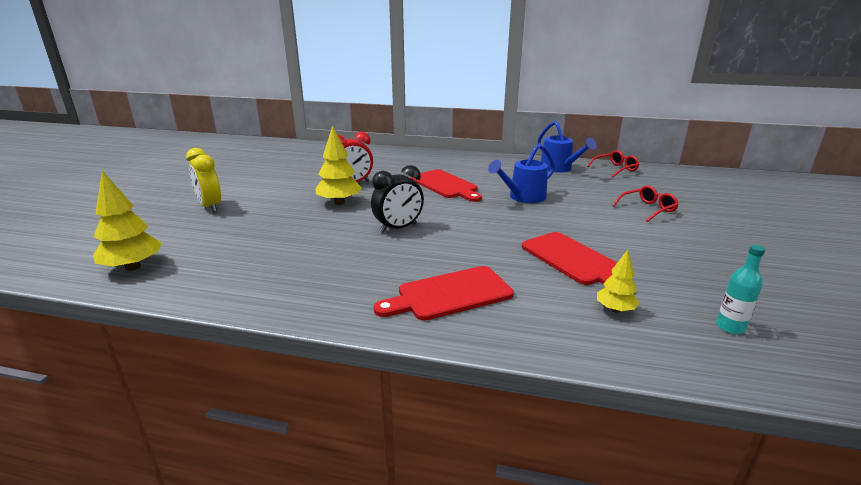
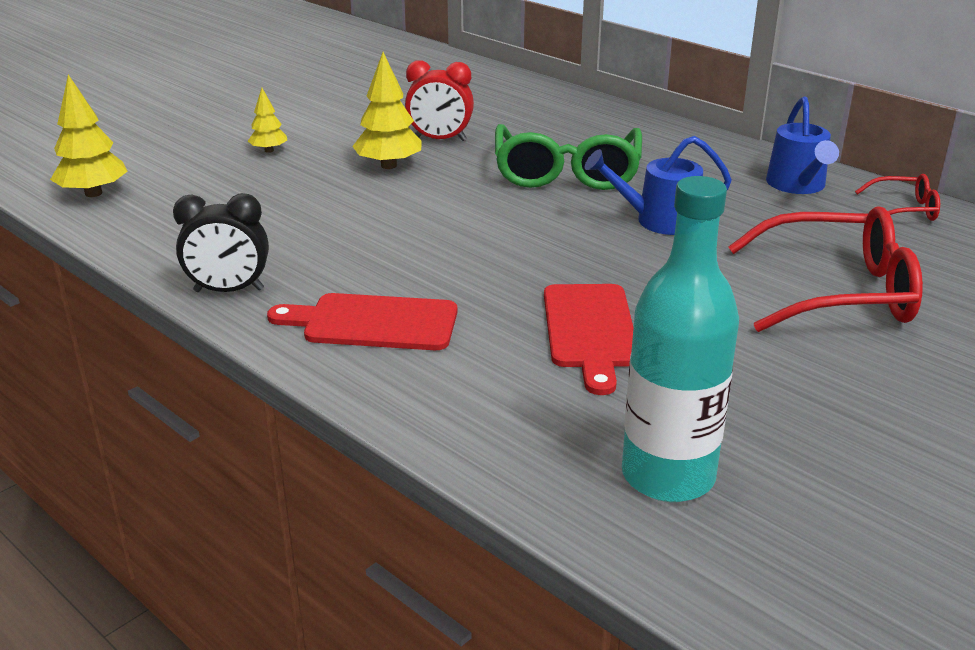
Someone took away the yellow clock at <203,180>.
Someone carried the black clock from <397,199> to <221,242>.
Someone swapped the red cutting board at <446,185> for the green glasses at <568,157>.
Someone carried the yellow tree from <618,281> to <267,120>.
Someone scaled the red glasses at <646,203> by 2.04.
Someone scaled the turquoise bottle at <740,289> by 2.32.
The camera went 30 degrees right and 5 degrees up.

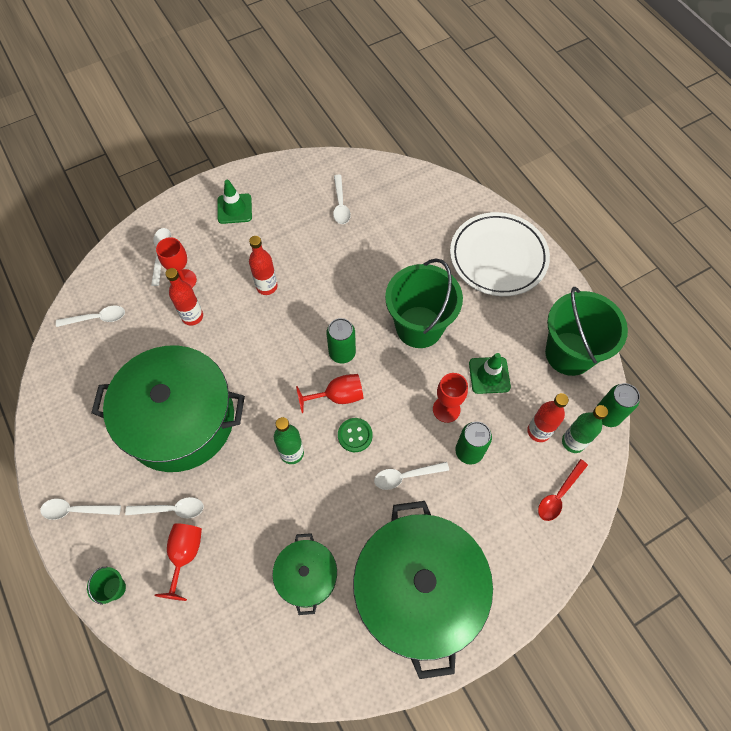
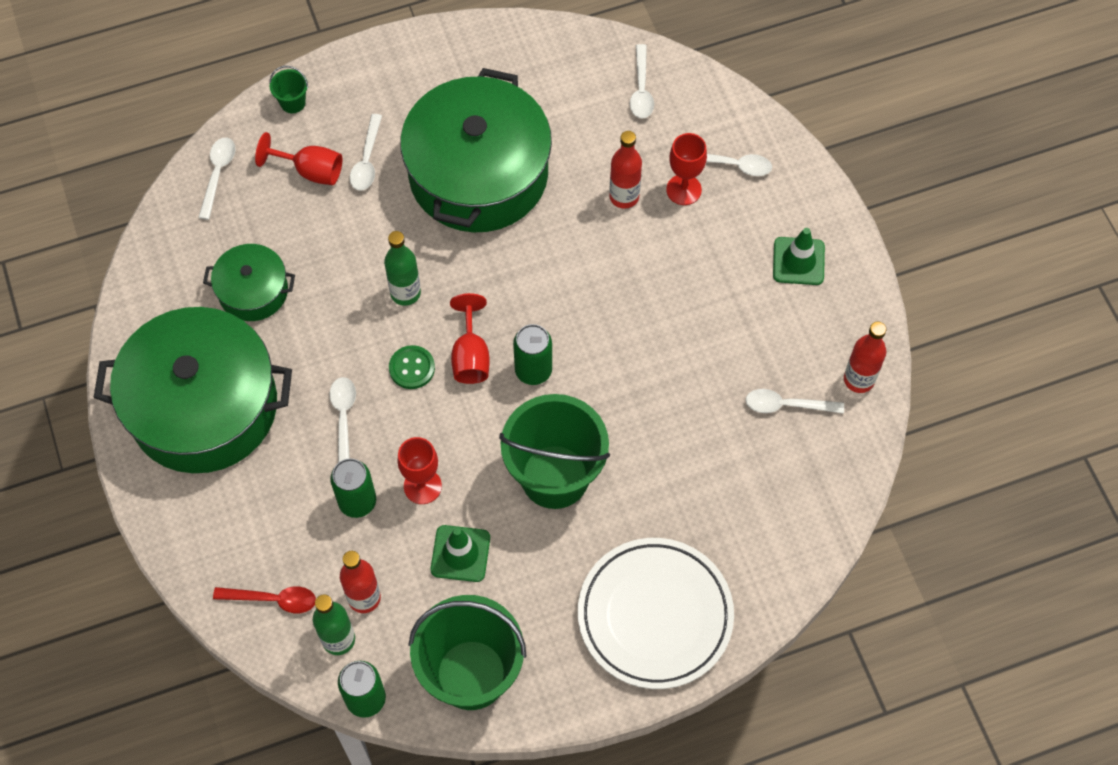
Someone carried the white spoon from <80,509> to <217,179>.
Someone carried the red bottle from <263,265> to <865,357>.
Someone rotated the red spoon at <563,490> by 135 degrees clockwise.
The camera went 100 degrees right and 0 degrees up.

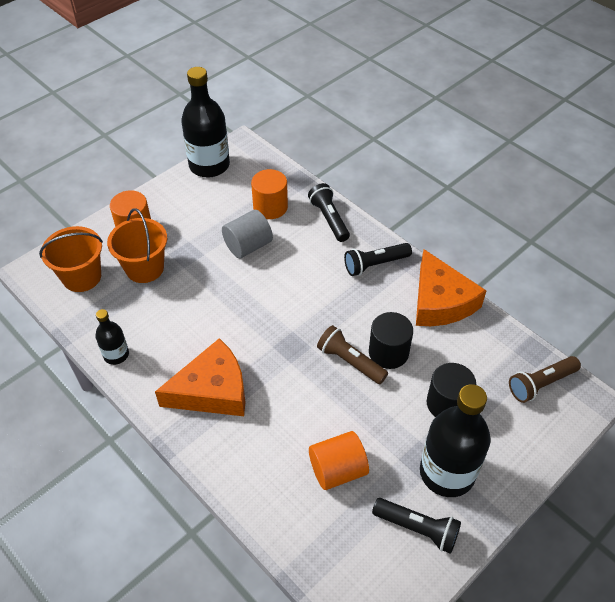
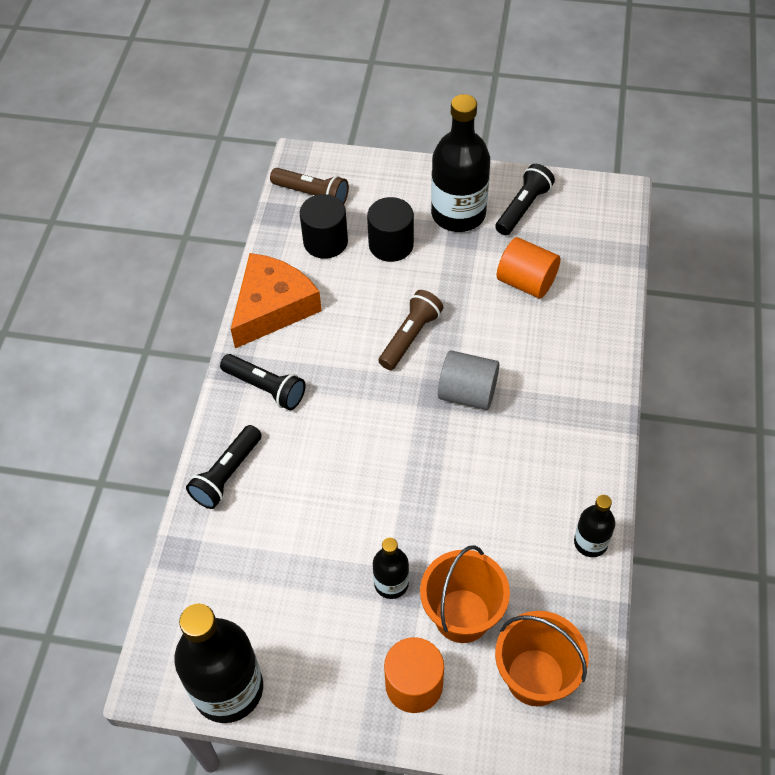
Someone took away the orange cheese at <200,377>.
Someone carried the grey cylinder from <247,234> to <469,380>.
Someone took away the orange cylinder at <269,194>.
Someone rotated the brown flashlight at <352,354> by 150 degrees counterclockwise.
Someone carried the black cylinder from <391,340> to <324,226>.
Someone rotated the black flashlight at <416,526> by 45 degrees clockwise.
Someone put down the black bottle at <391,568>.
The camera went 125 degrees left and 5 degrees up.

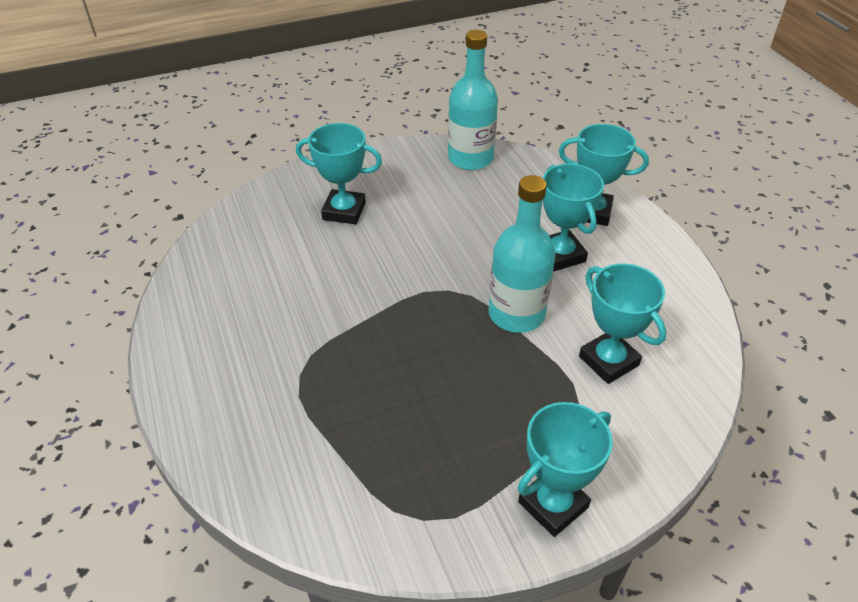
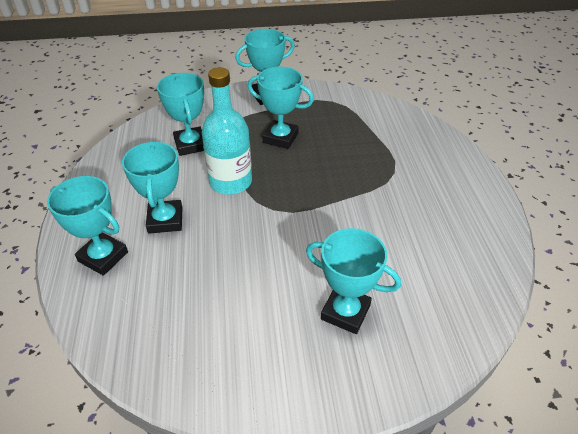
Someone took away the turquoise bottle at <473,100>.
Someone put down the turquoise trophy at <281,108>.
The camera went 165 degrees left and 0 degrees up.

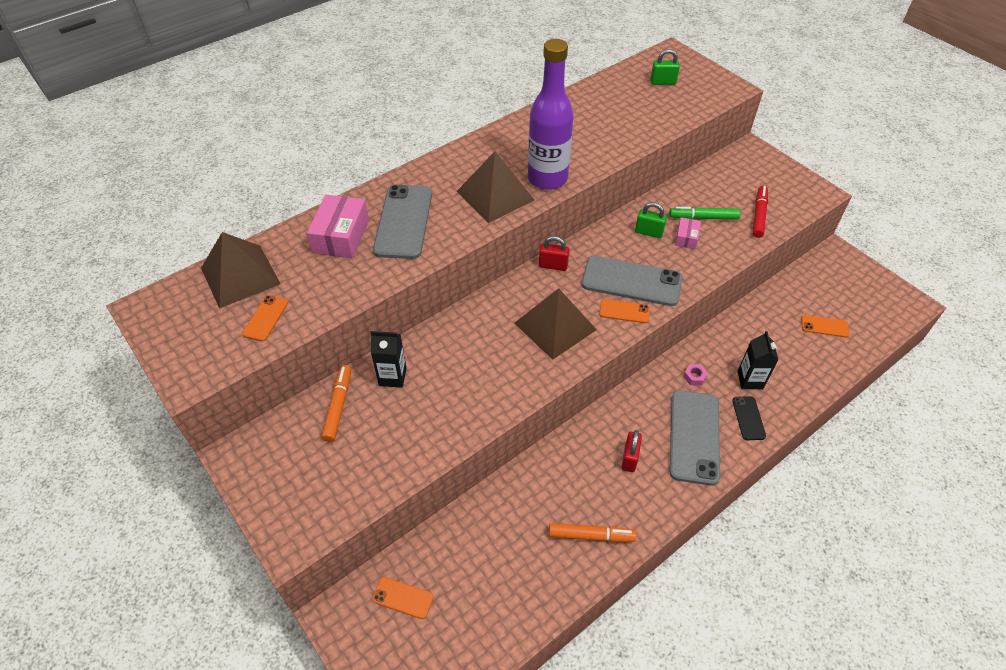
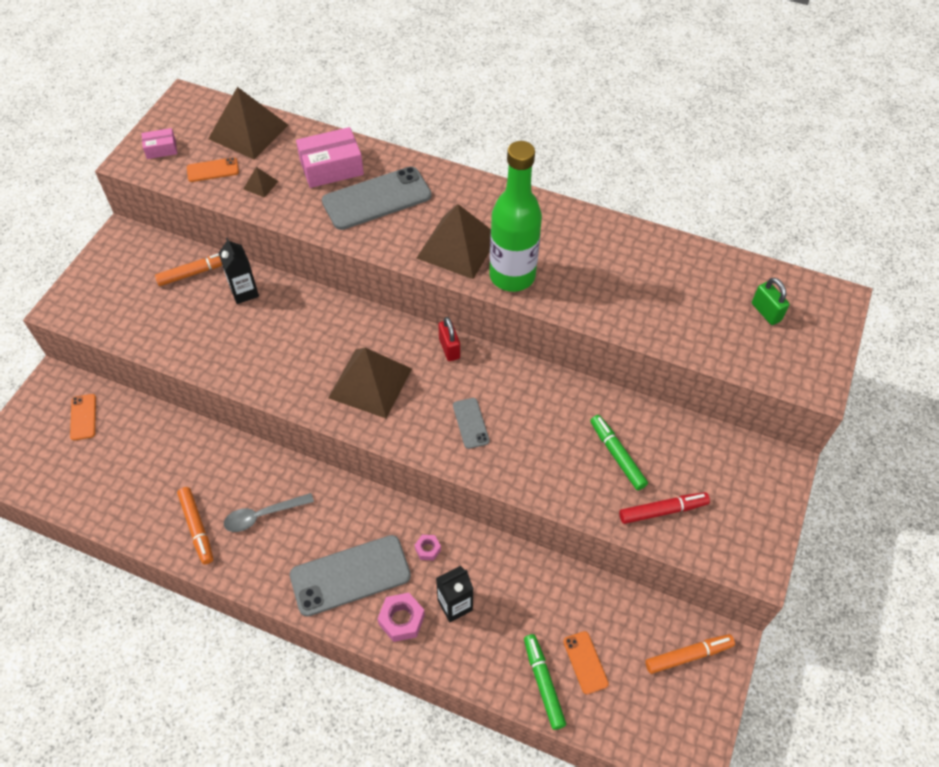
Someone repainted the purple bottle at <551,114>, which became the green bottle at <515,216>.
Someone scaled the grey phone at <632,281> by 0.49.
Someone took away the orange phone at <624,311>.
Someone took away the red padlock at <632,451>.
Someone took away the green padlock at <651,220>.
Someone carried the pink box from <688,233> to <159,143>.
Someone swapped the black phone at <749,418> for the pink nut at <401,617>.
Someone put down the grey spoon at <269,512>.
Someone put down the brown pyramid at <260,182>.
Someone put down the green marker at <545,682>.
Someone put down the orange marker at <690,654>.
The camera went 60 degrees right and 5 degrees up.

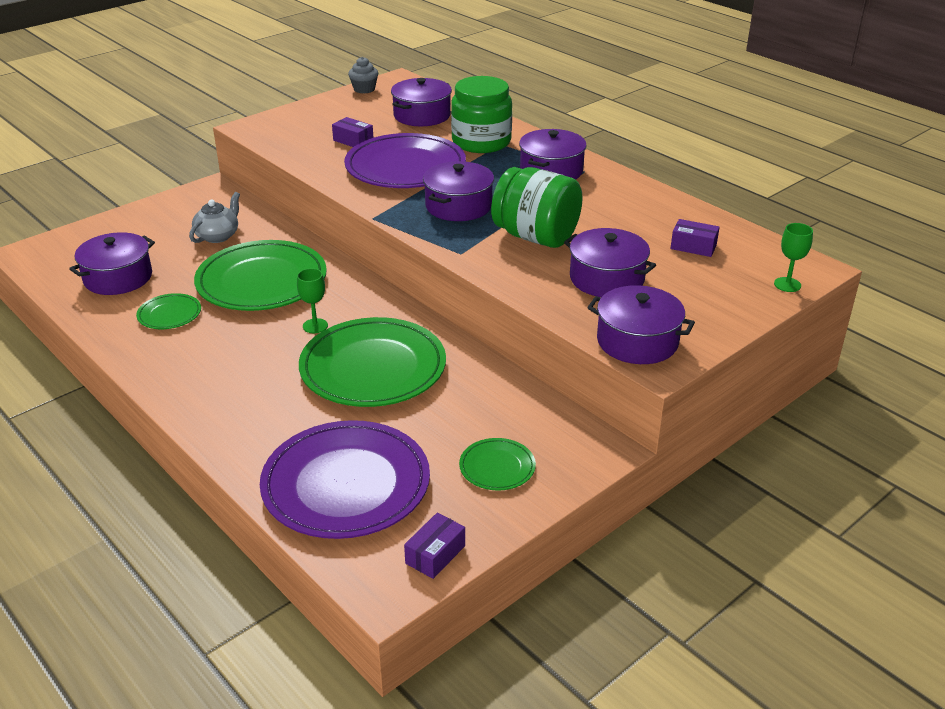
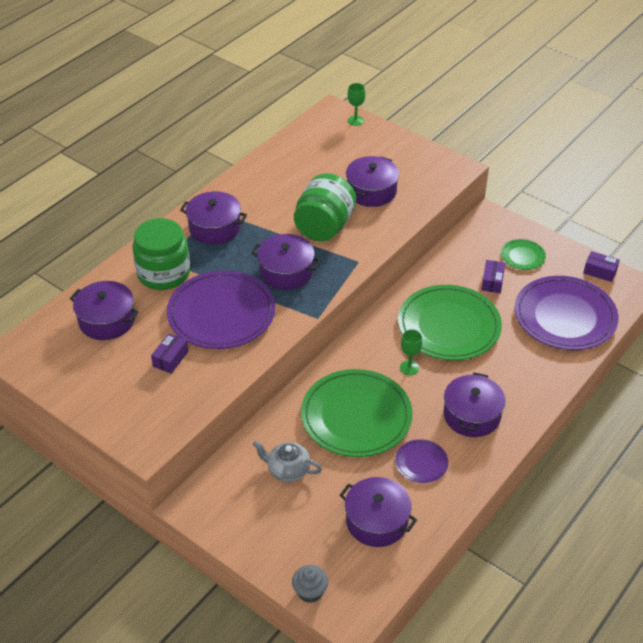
Someone repainted the green plate at <168,311>, which became the purple plate at <421,461>.
Someone carried the grey cupcake from <363,75> to <310,584>.
Someone carried the purple pot from <641,324> to <474,404>.
Someone carried the purple box from <695,238> to <493,276>.
The camera went 100 degrees left and 10 degrees up.

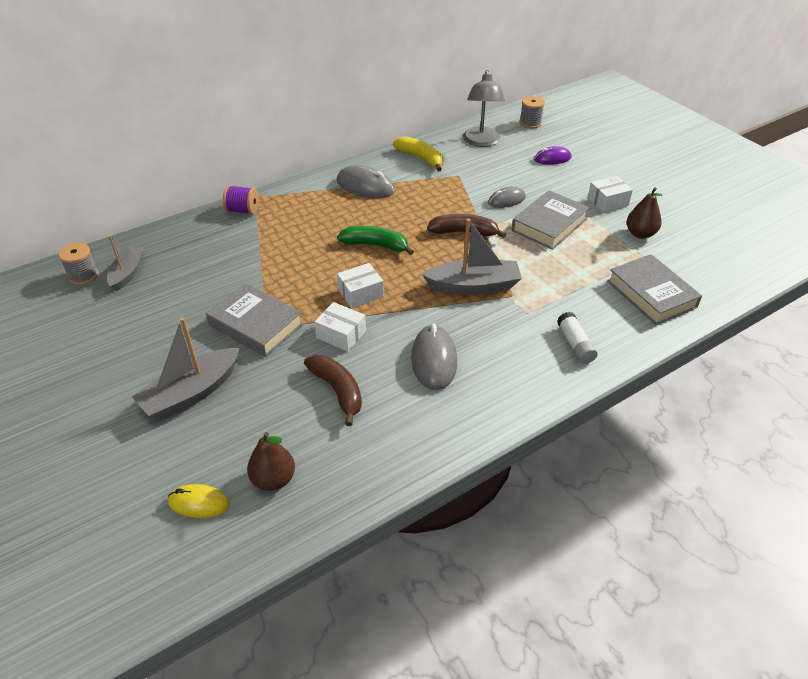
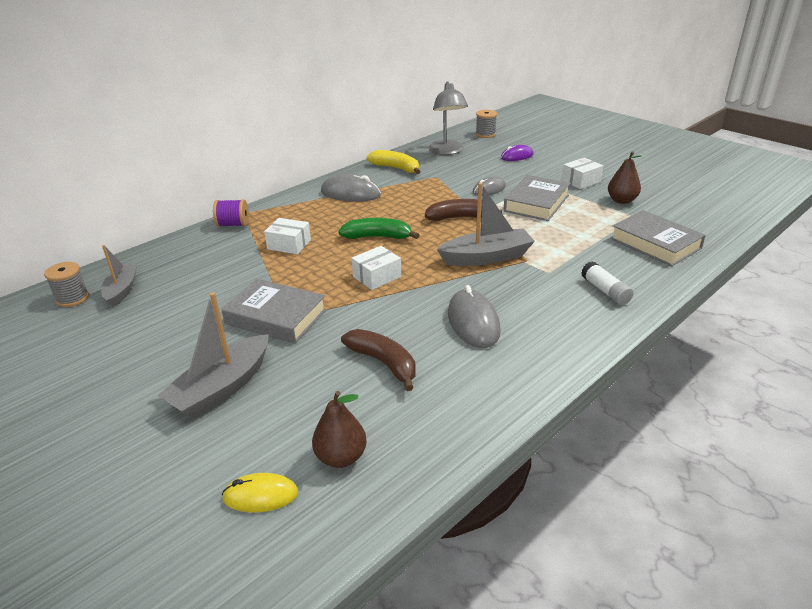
Someone carried the white box from <340,327> to <287,236>.
The camera went 10 degrees left and 10 degrees down.

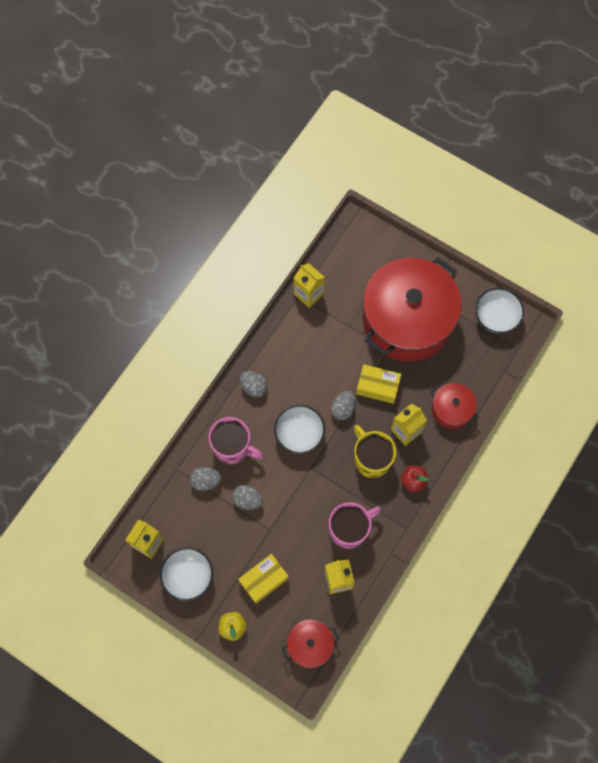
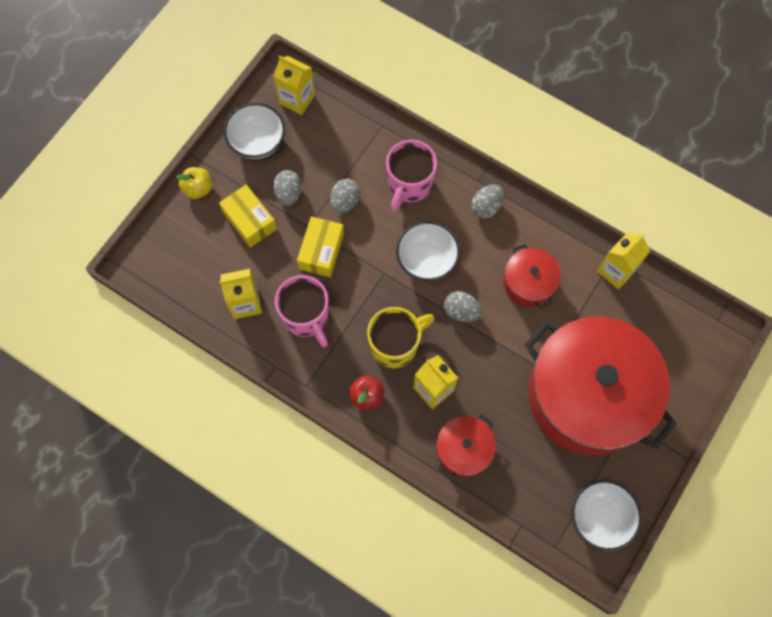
Someone carried the grey egg from <205,479> to <287,188>.
Someone carried the red pot from <310,643> to <532,276>.
Someone carried the yellow box from <378,384> to <320,246>.
The camera went 90 degrees right and 0 degrees up.

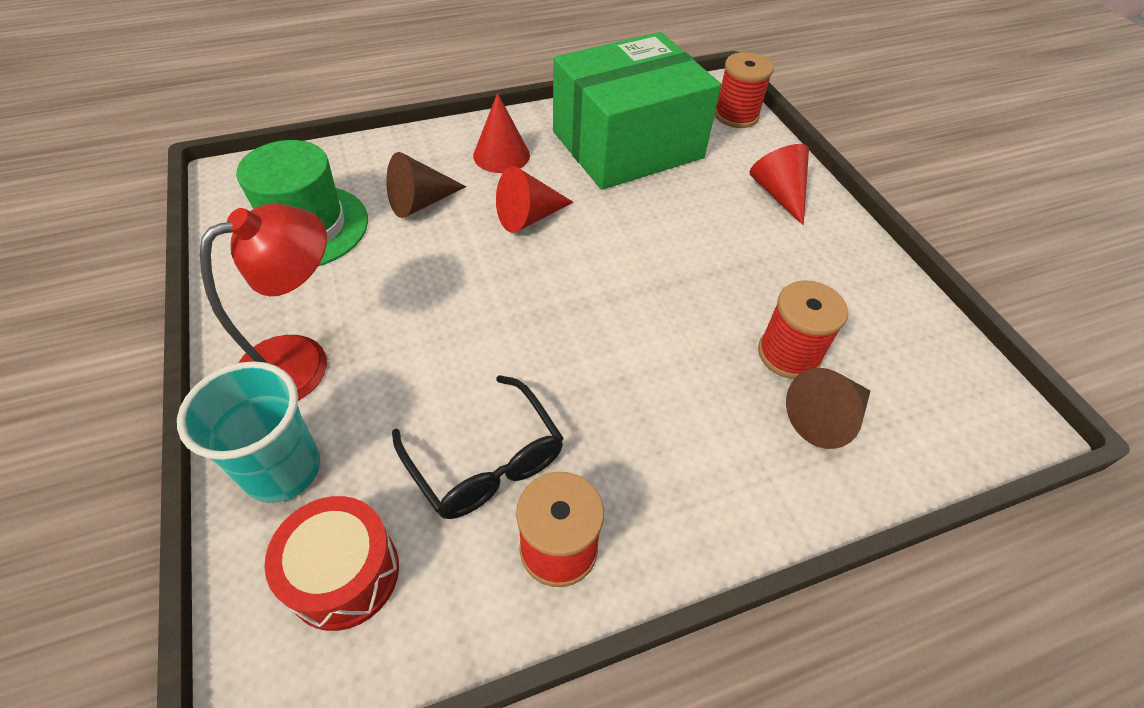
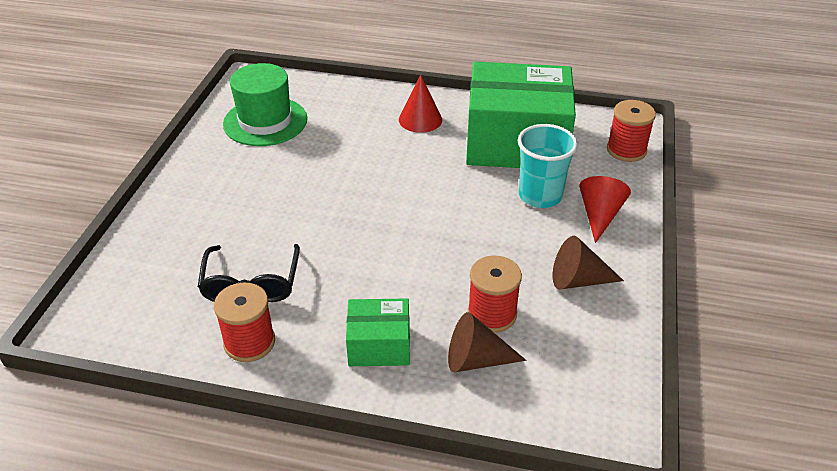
Someone carried the turquoise cup from <248,432> to <548,166>.
Someone took away the red lamp at <263,302>.
Someone took away the red drum at <331,563>.
Someone carried the brown cone from <426,185> to <588,262>.
Someone took away the red cone at <535,199>.
Someone put down the green box at <378,332>.
The camera went 35 degrees right and 10 degrees down.

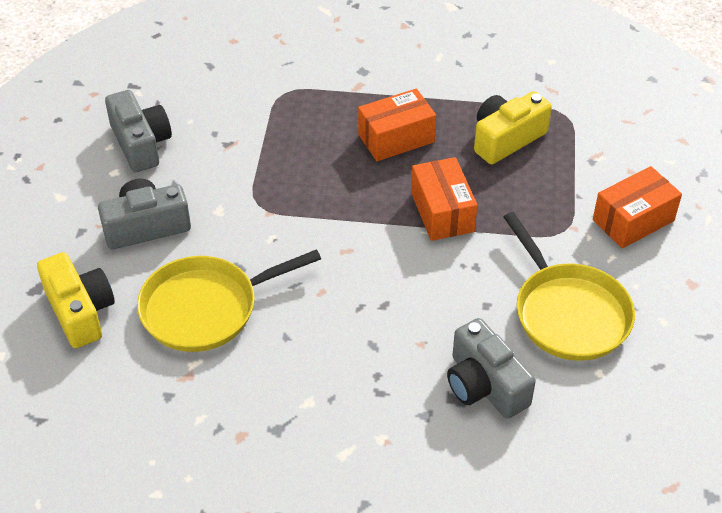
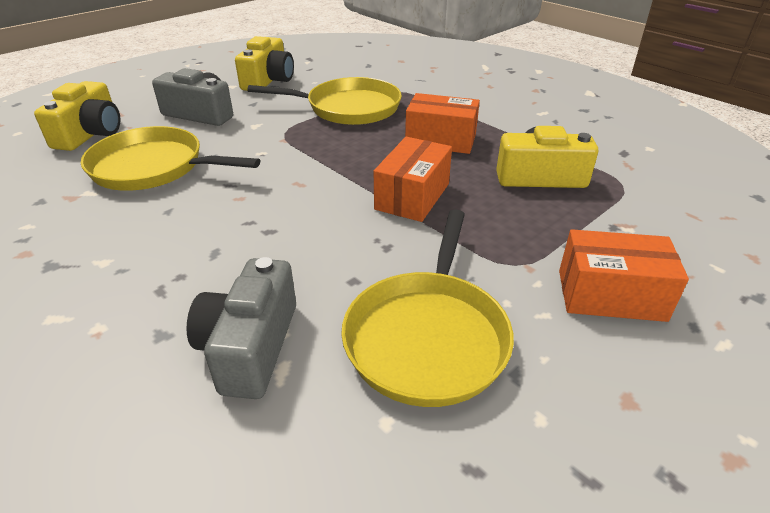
Someone repainted the grey camera at <138,131>, which became the yellow camera at <264,63>.
Someone put down the yellow pan at <324,101>.
The camera went 40 degrees right and 10 degrees down.

